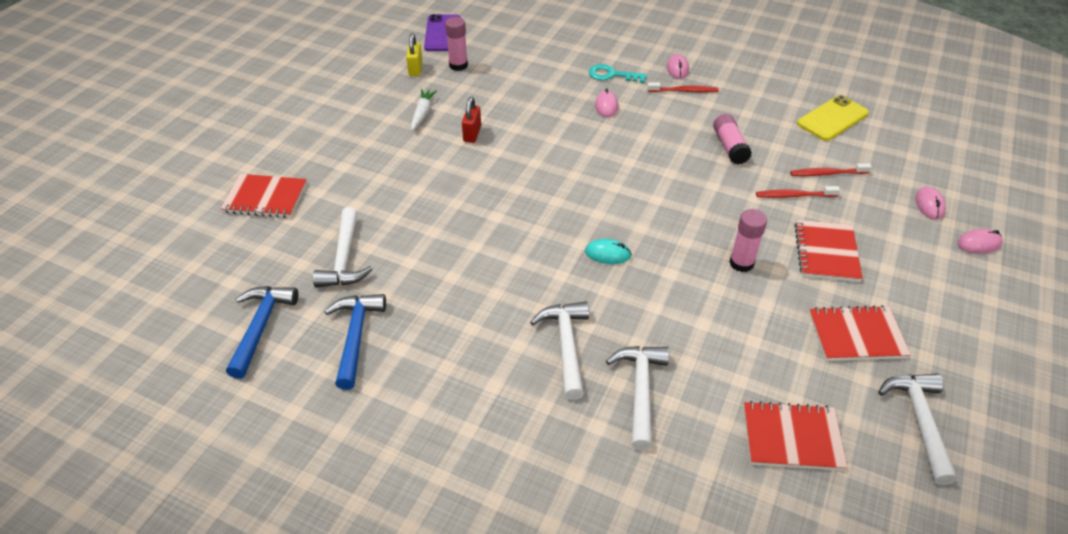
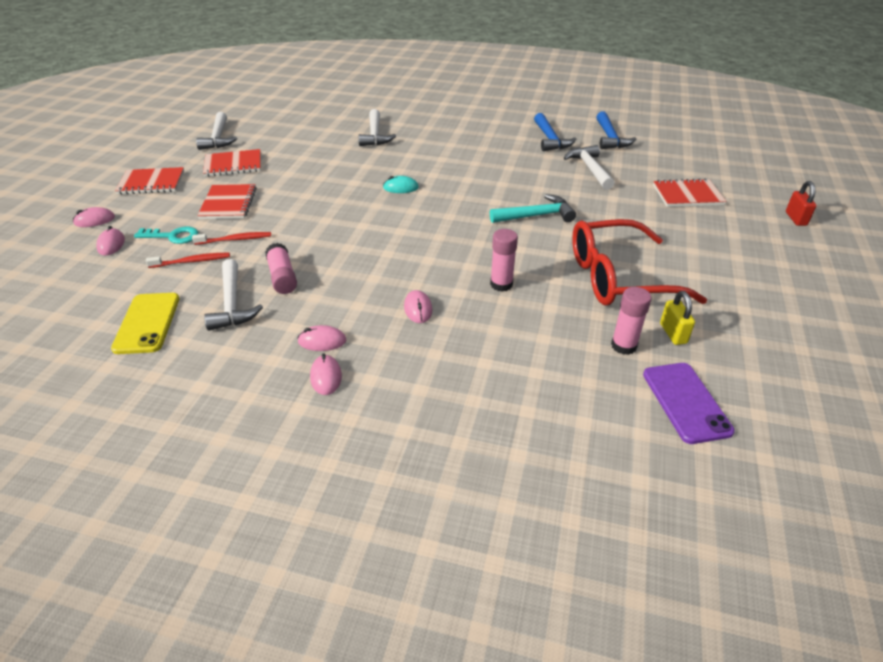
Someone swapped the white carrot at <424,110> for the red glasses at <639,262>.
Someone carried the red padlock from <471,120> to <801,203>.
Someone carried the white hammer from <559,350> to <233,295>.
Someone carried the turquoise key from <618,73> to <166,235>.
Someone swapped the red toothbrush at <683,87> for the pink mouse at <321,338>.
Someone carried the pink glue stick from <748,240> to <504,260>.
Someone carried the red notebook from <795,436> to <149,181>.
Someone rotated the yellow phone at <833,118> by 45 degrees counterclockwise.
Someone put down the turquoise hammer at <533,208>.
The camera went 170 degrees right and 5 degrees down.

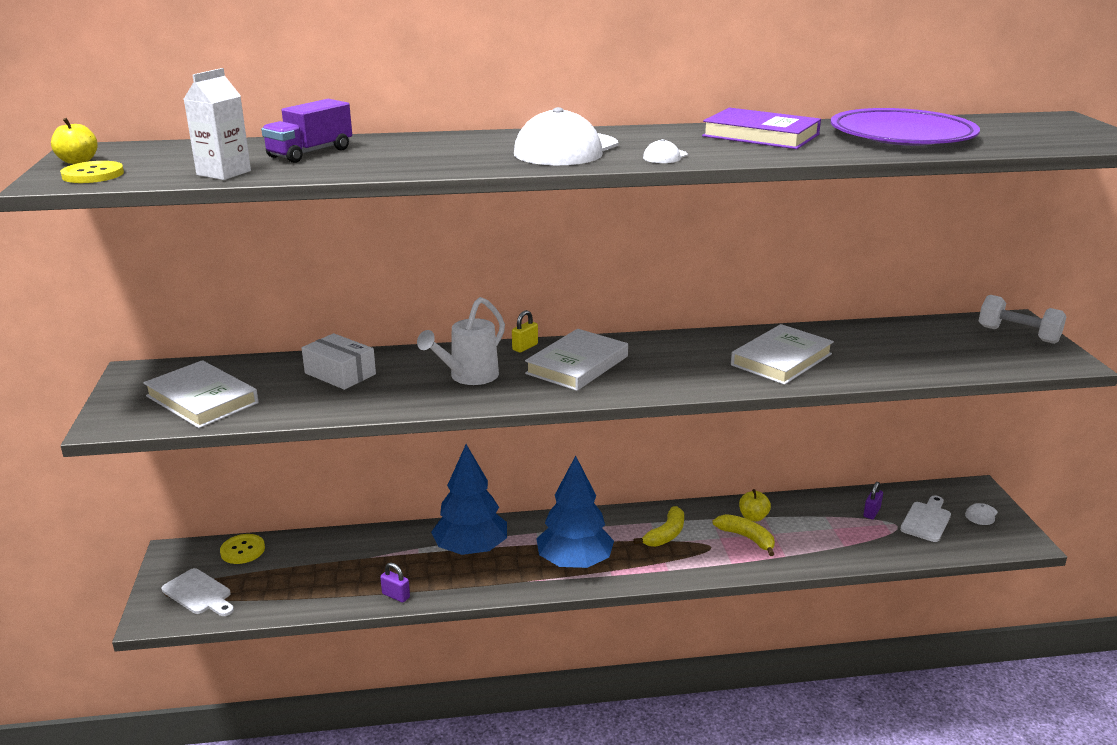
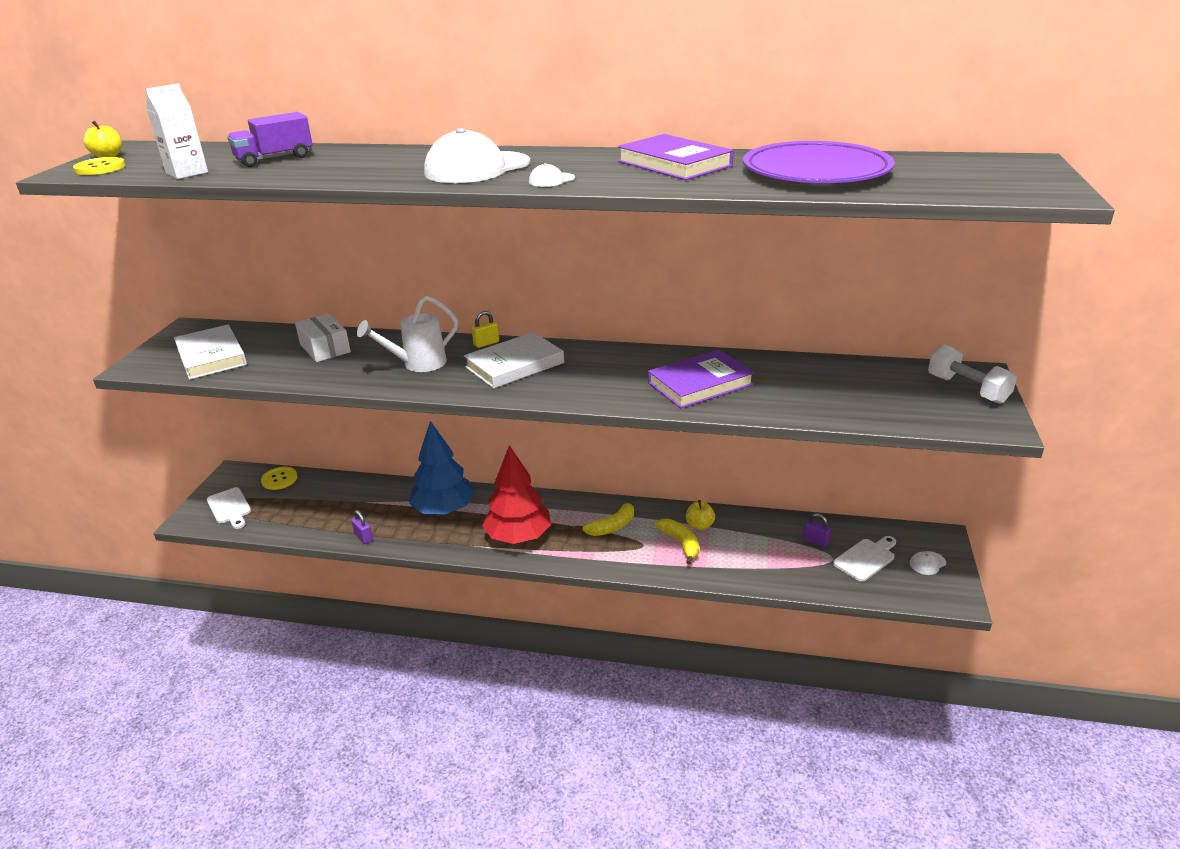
Someone repainted the blue tree at <575,512>, which became the red tree at <516,494>.
Someone repainted the white book at <782,354>, which became the purple book at <701,378>.
Someone rotated the purple padlock at <873,500> by 75 degrees clockwise.
The camera went 20 degrees right and 5 degrees up.

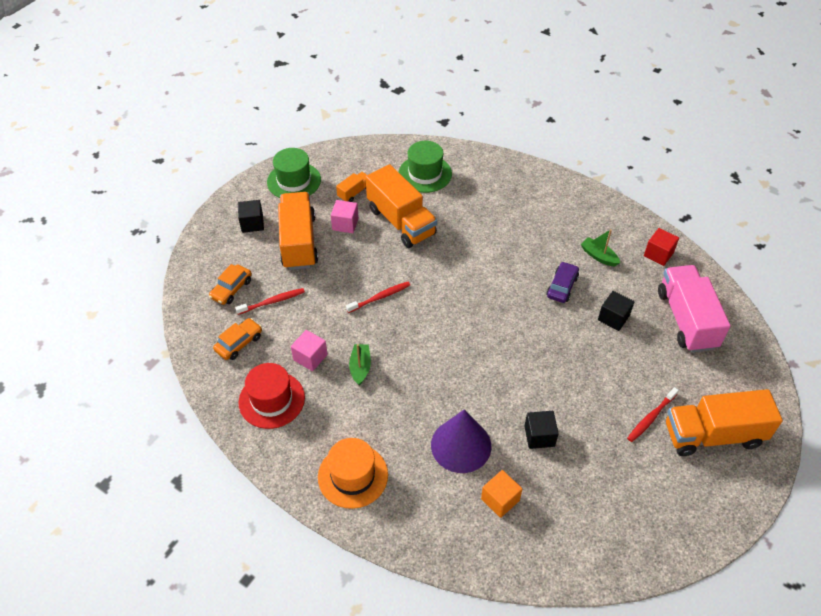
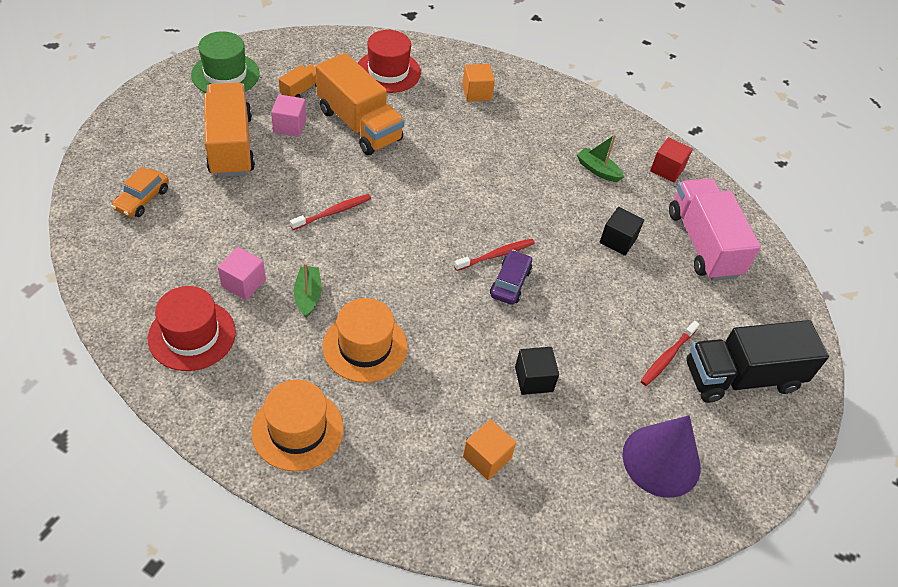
Someone took away the orange car at <237,339>.
Someone carried the red toothbrush from <270,301> to <494,255>.
Someone took away the black cube at <251,216>.
Someone repainted the green hat at <425,167>, which became the red hat at <389,61>.
Someone carried the purple cone from <461,441> to <661,456>.
Someone carried the purple car from <562,282> to <511,277>.
Someone repainted the orange truck at <724,422>, which became the black truck at <757,361>.
Someone put down the orange hat at <365,340>.
Someone put down the orange cube at <478,83>.
The camera went 10 degrees left and 0 degrees up.

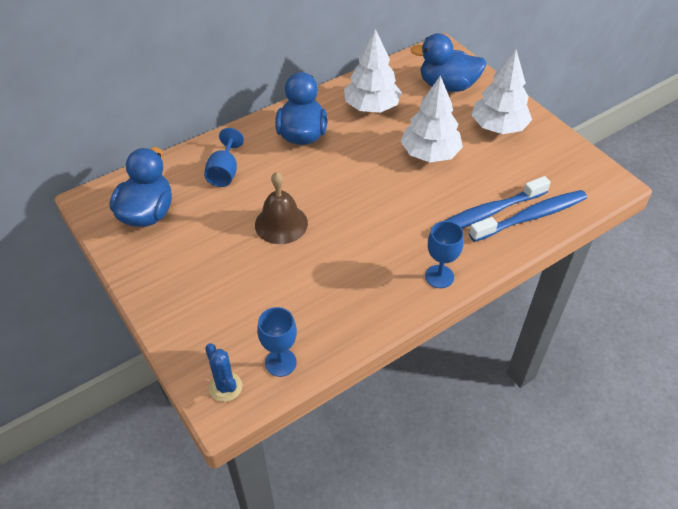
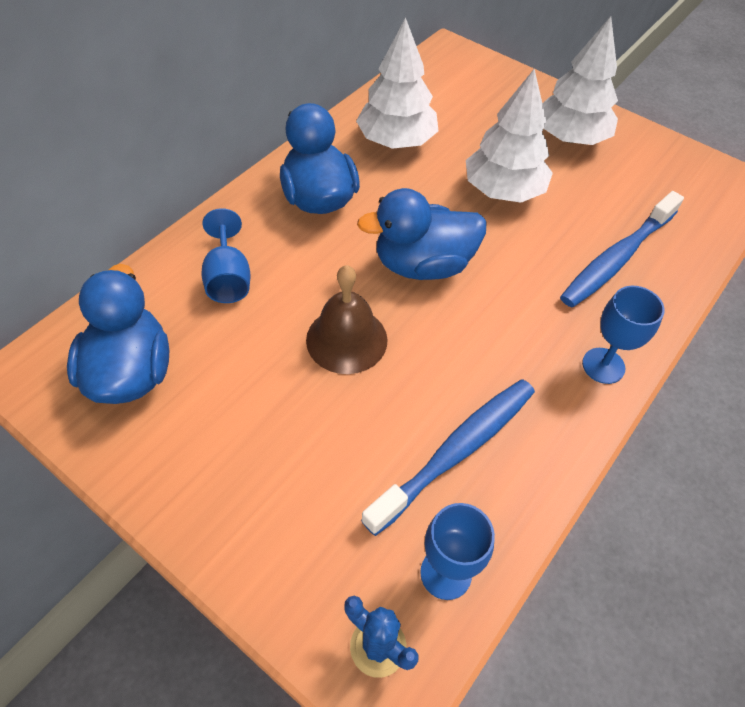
Someone carried the blue duck from <448,62> to <422,234>.
Someone carried the blue toothbrush from <528,216> to <448,457>.
The camera went 20 degrees left and 5 degrees up.

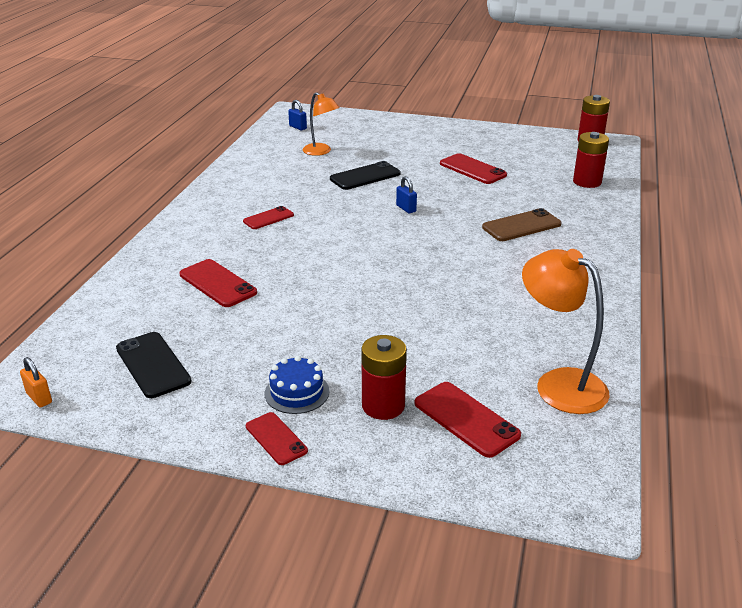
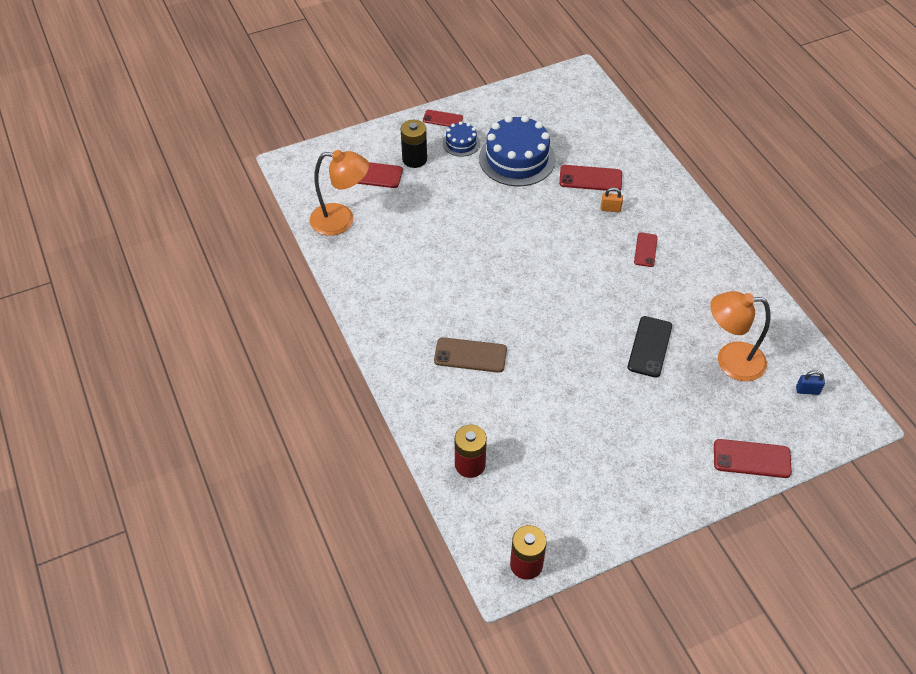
Someone carried the orange padlock from <36,382> to <612,200>.
Someone took away the black phone at <154,365>.
Someone scaled the orange lamp at <321,124> by 1.54.
Someone repainted the red battery at <384,377>, which became the black battery at <414,144>.
Someone took away the blue padlock at <406,195>.
Someone carried the red phone from <473,168> to <753,458>.
Someone rotated the brown phone at <522,224> by 75 degrees clockwise.
Someone put down the blue cake at <517,150>.
The camera went 140 degrees right and 20 degrees up.

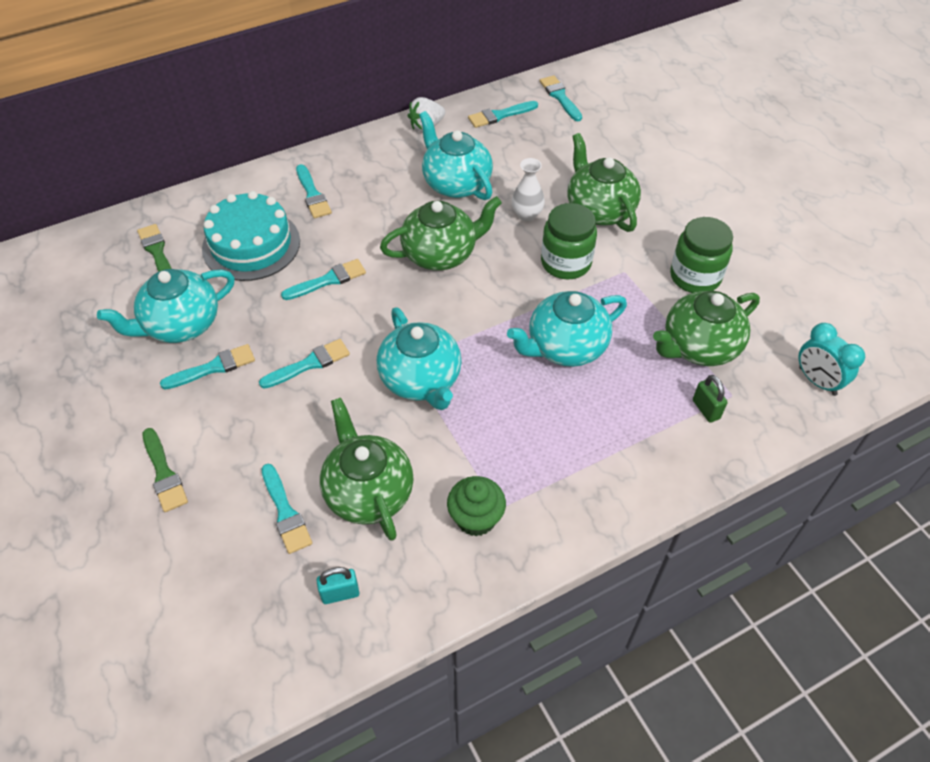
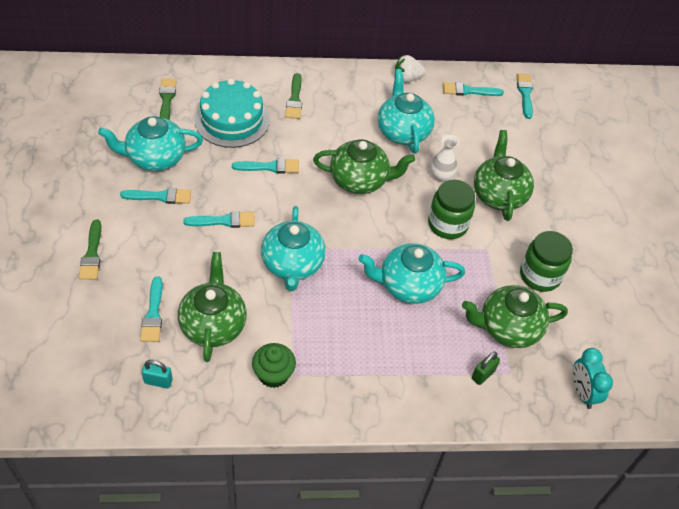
Someone repainted the turquoise brush at <314,191>, which became the green brush at <293,96>.
Someone rotated the green padlock at <710,399> by 45 degrees clockwise.
The camera went 20 degrees right and 0 degrees up.

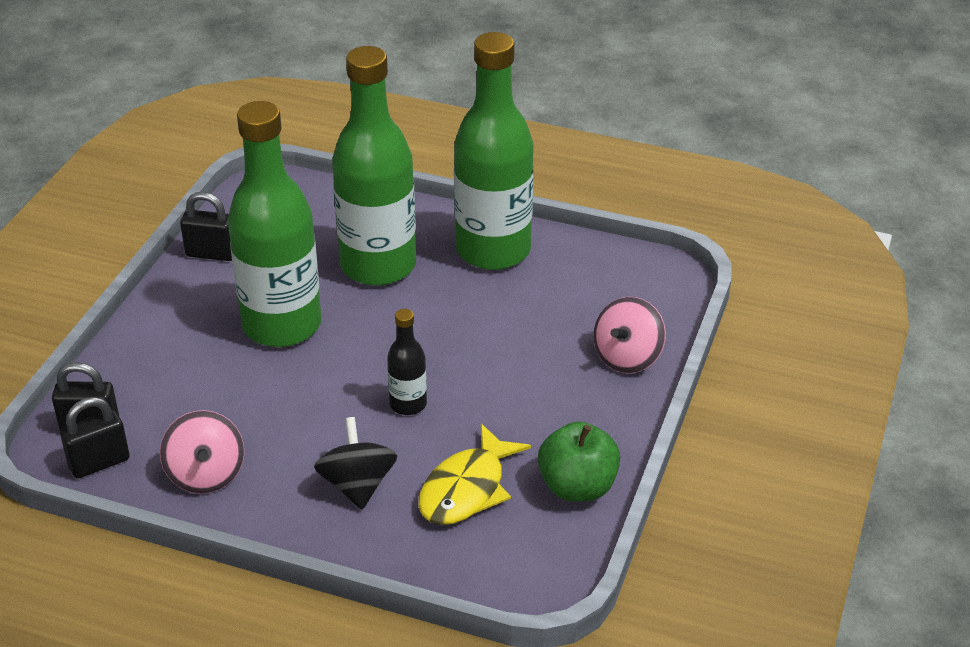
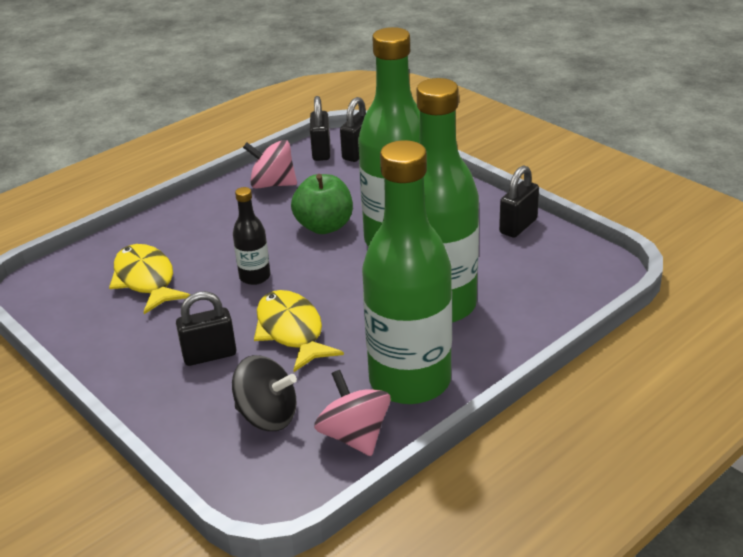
Someone carried the black spinning top from <355,463> to <264,393>.
Someone carried the green apple from <579,461> to <322,204>.
Someone carried the pink spinning top from <629,335> to <352,413>.
Someone put down the black padlock at <206,328>.
Someone put down the yellow fish at <299,331>.
The camera went 120 degrees right and 5 degrees down.

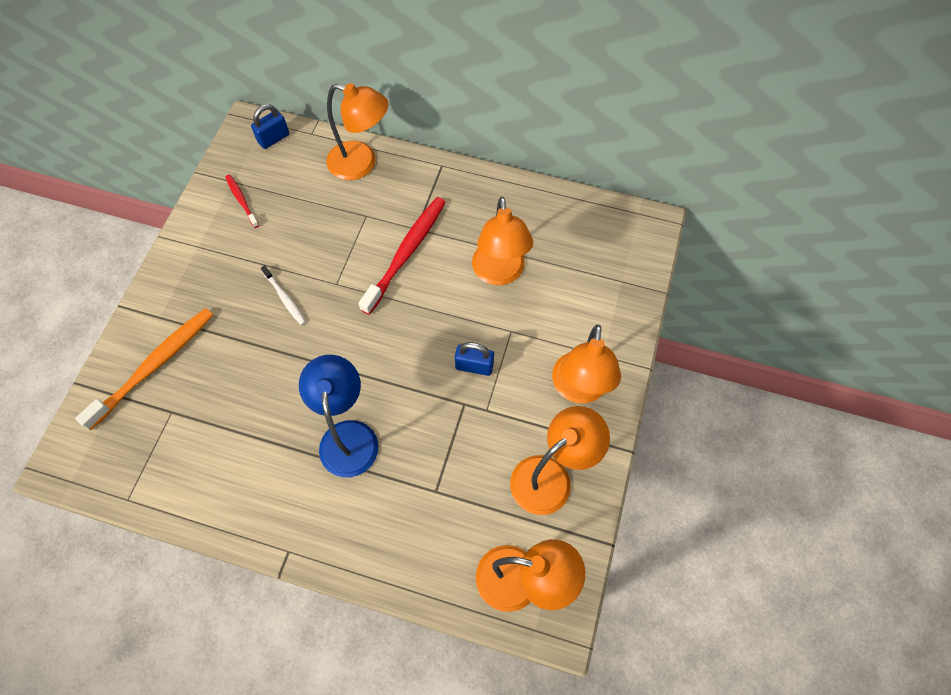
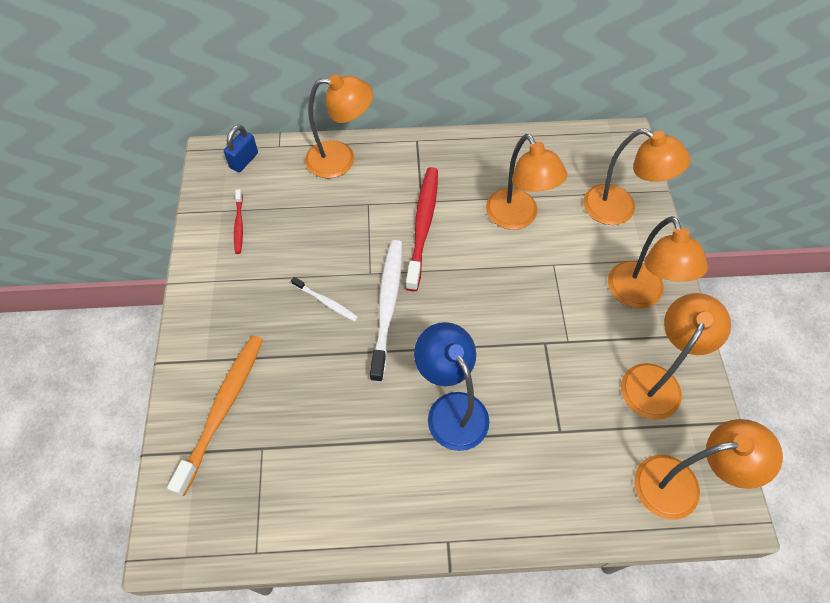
Someone rotated the red toothbrush at <242,201> by 135 degrees counterclockwise.
Someone took away the blue padlock at <474,359>.
Someone put down the white toothbrush at <386,311>.
Someone put down the orange lamp at <636,176>.
The camera went 20 degrees left and 5 degrees down.

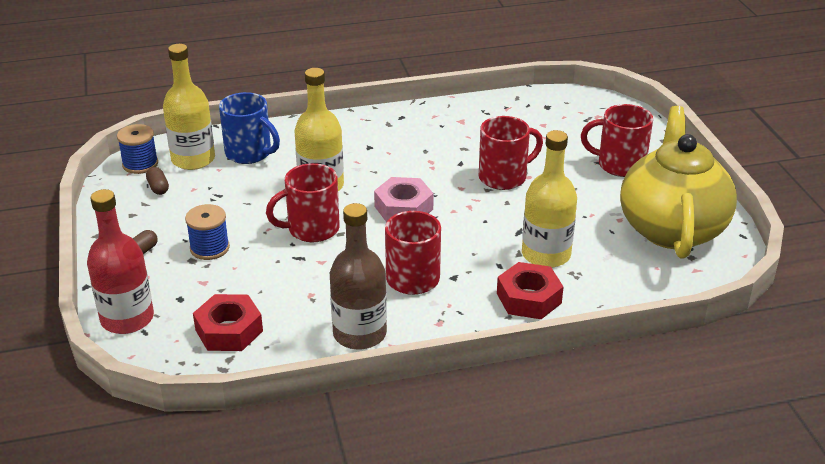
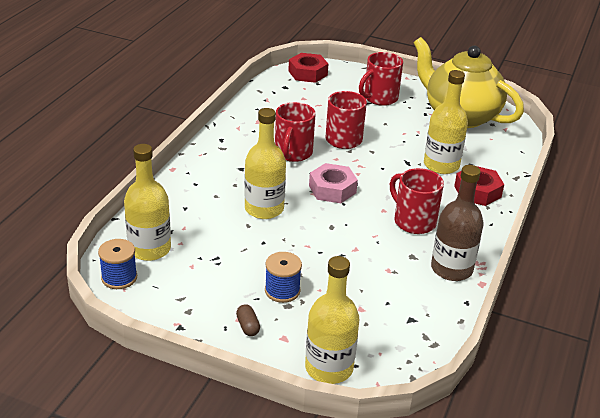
Someone repainted the red bottle at <120,261>, which became the yellow bottle at <332,320>.
Someone took away the brown capsule at <157,181>.
Someone carried the red nut from <228,322> to <308,68>.
Someone took away the blue mug at <249,128>.
Someone carried the red mug from <303,202> to <295,132>.
The camera went 55 degrees left and 0 degrees up.

